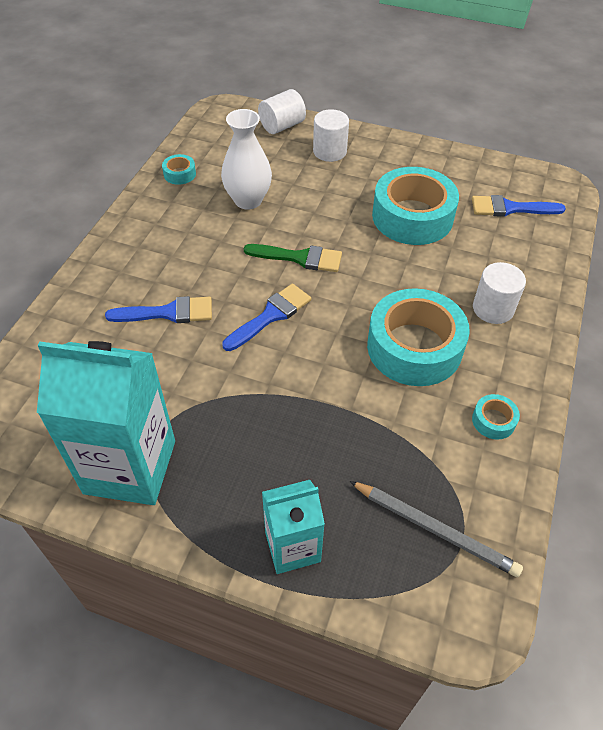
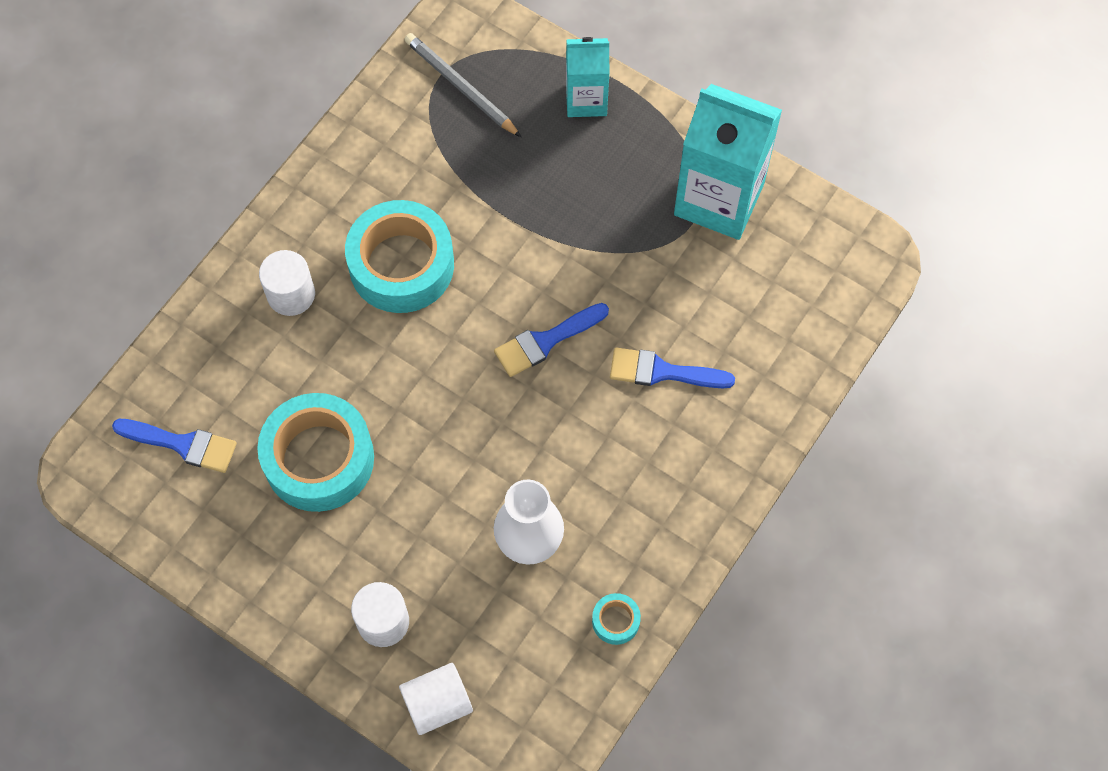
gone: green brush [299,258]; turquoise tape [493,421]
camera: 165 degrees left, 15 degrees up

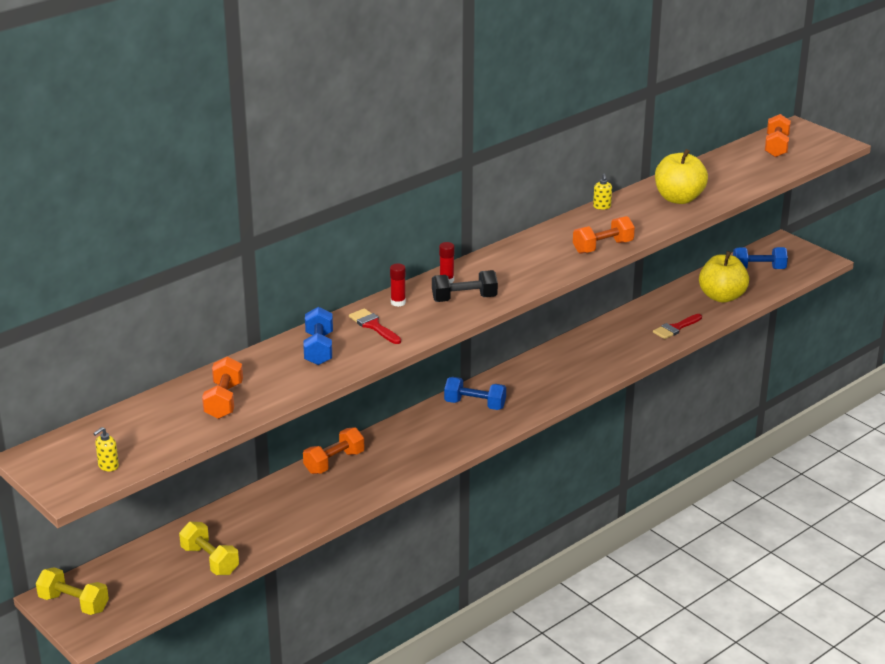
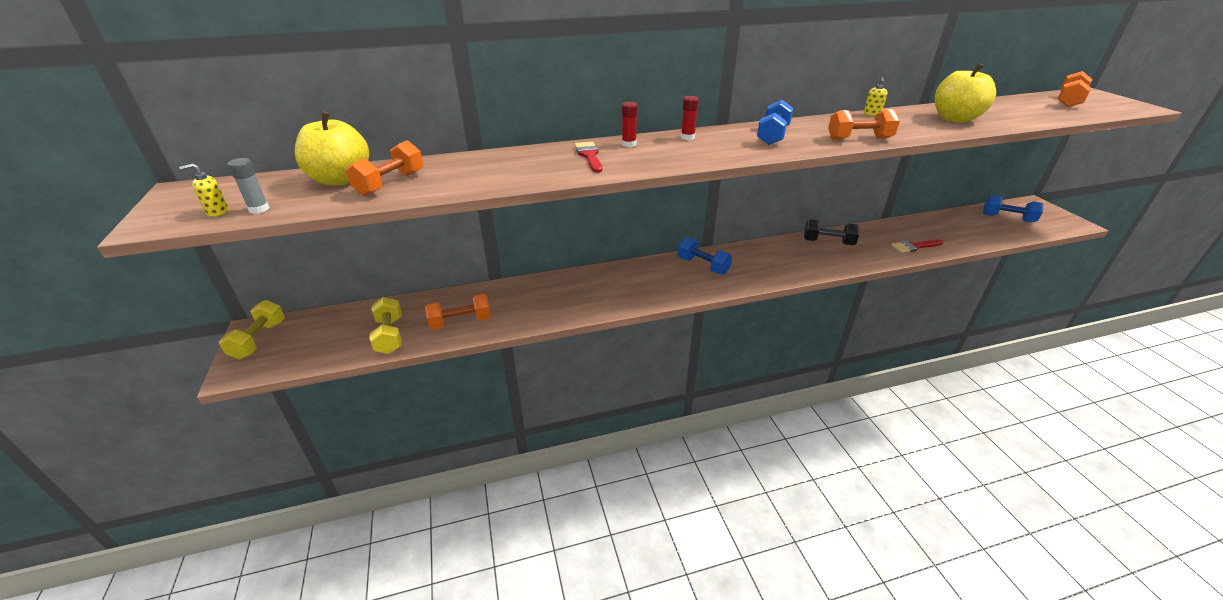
new: grey glue stick [259,209]
shifted: yellow apple [722,297] to [340,180]; black dumbbell [464,299] to [828,242]; blue dumbbell [319,349] to [772,136]; orange dumbbell [334,462] to [461,322]
rotated: yellow dumbbell [74,603] = [259,340] 45 degrees clockwise
camera: 25 degrees right, 5 degrees up

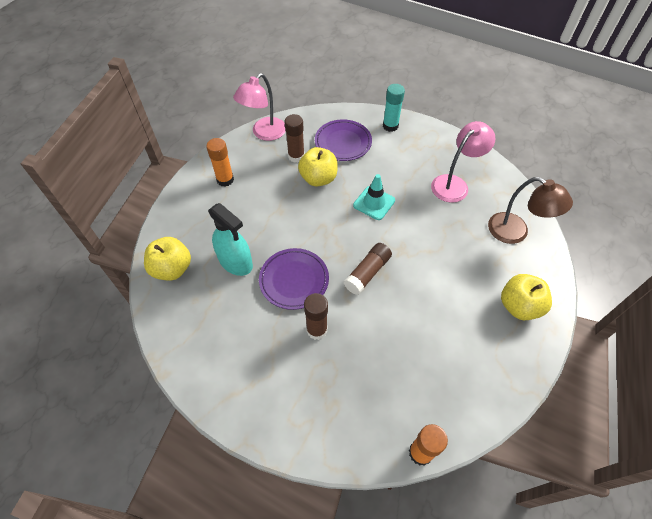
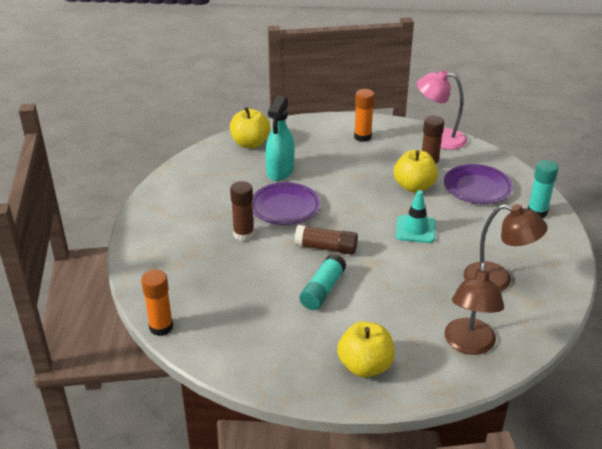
new: turquoise glue stick [322,290]
repainted: pink lamp [454,184] to brown lamp [497,280]
camera: 65 degrees right, 20 degrees down

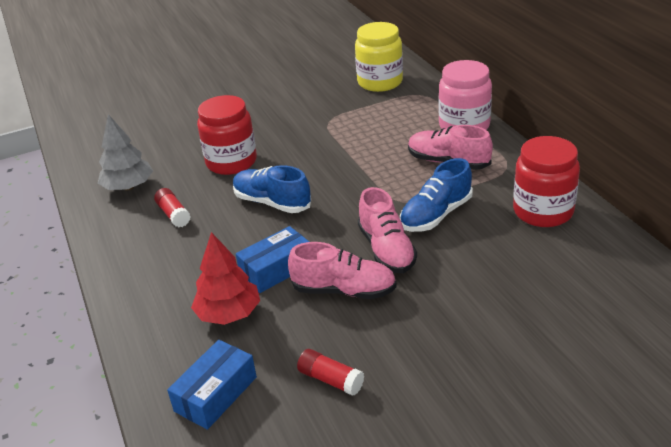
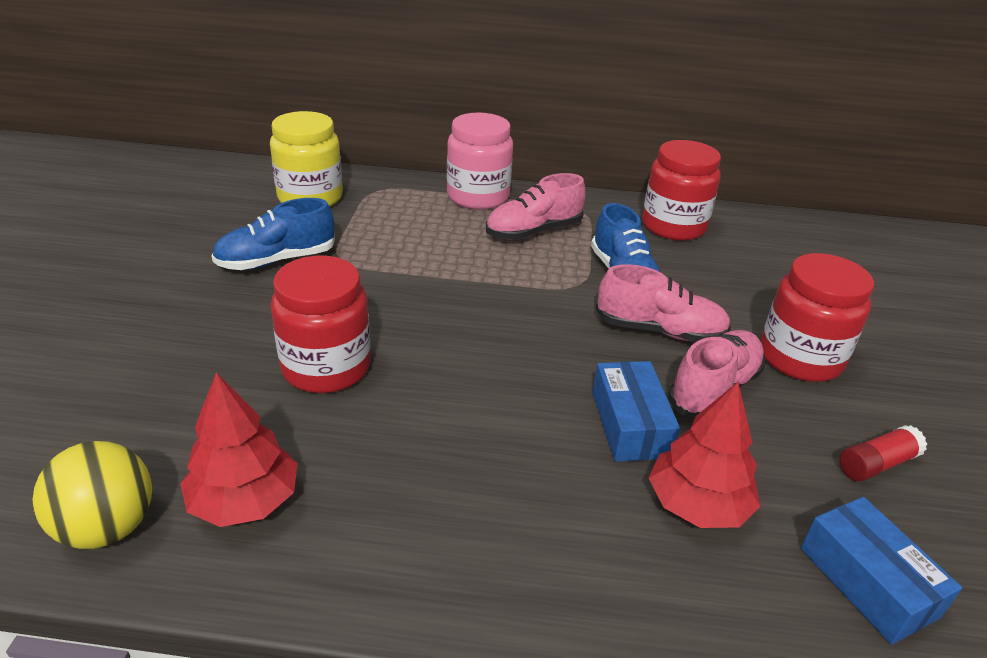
gone: red glue stick [174,214]
new: red jar [800,358]; yellow ball [107,527]
shifted: blue shoe [272,203] to [276,260]
repainted: grey tree [128,187] to red tree [245,501]
camera: 65 degrees left, 0 degrees up

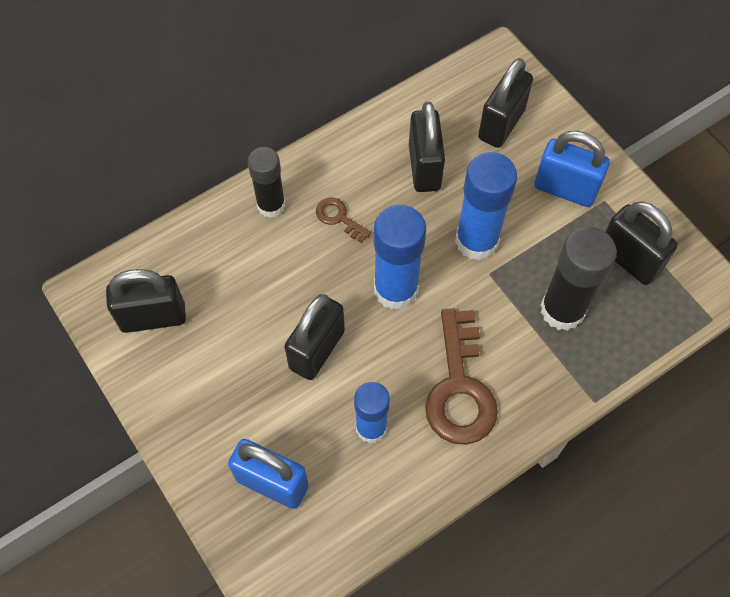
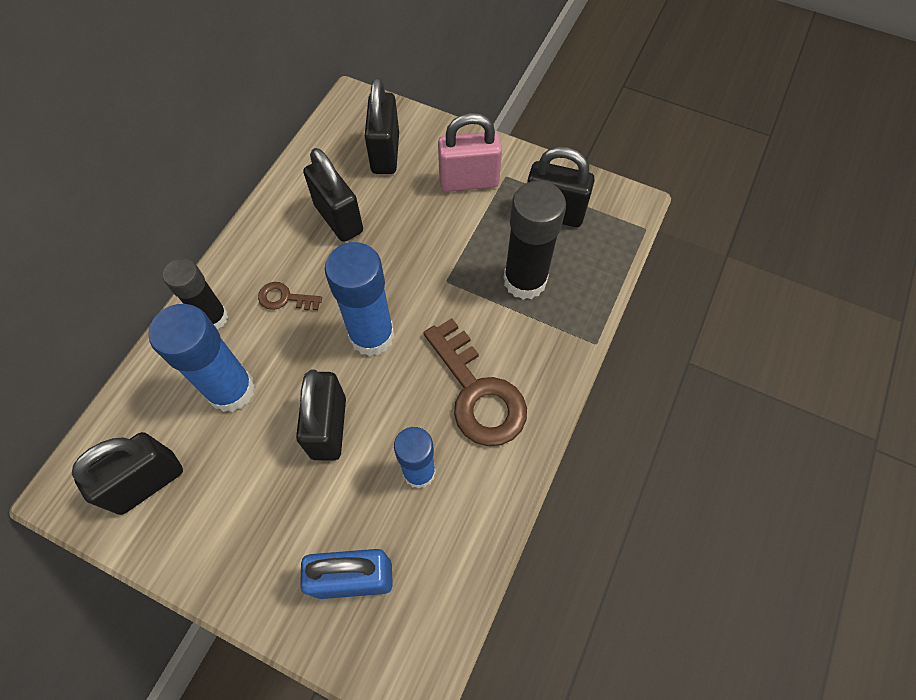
shifted: blue glue stick [476,241] to [231,390]
repainted: blue padlock [565,189] to pink padlock [469,181]
camera: 30 degrees left, 0 degrees up

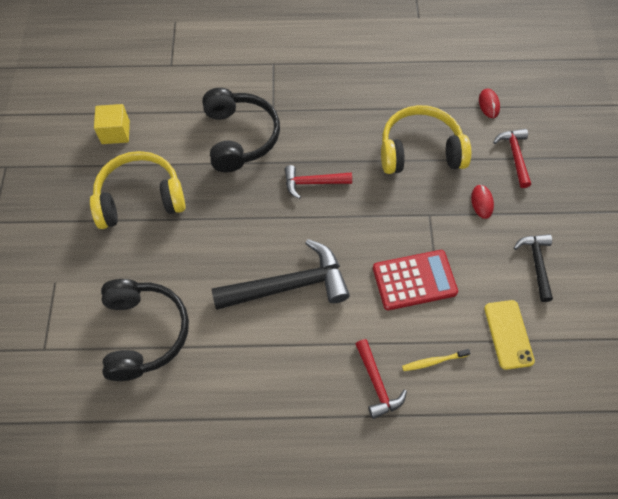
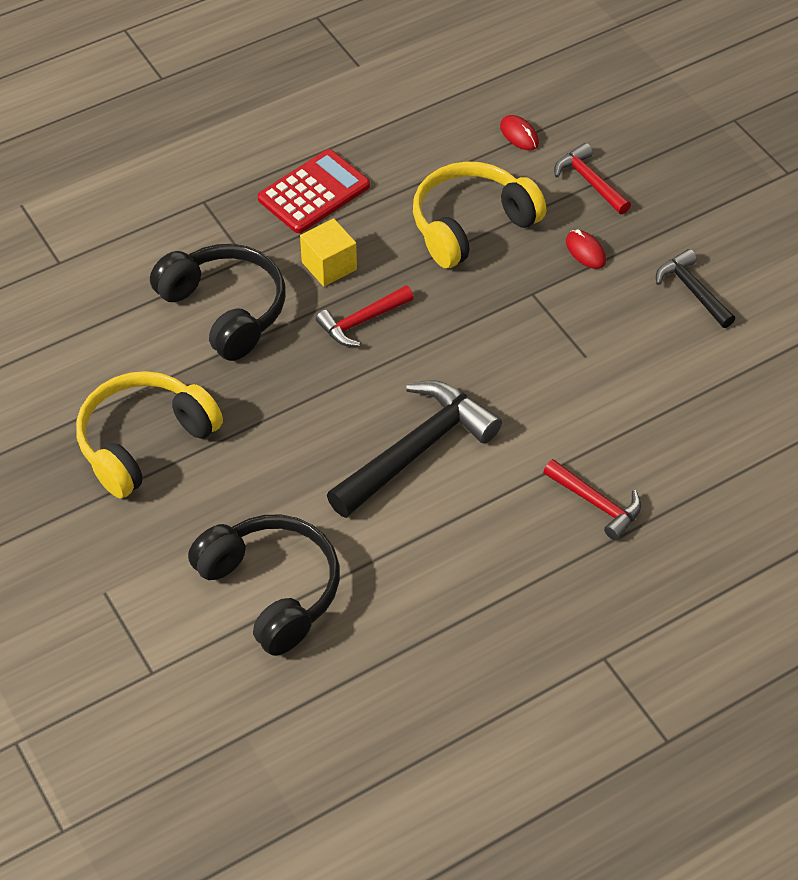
gone: yellow phone [508,334]; yellow toothbrush [434,361]
shifted: yellow cube [115,132] to [329,266]; red calculator [414,280] to [314,192]
camera: 30 degrees left, 10 degrees down

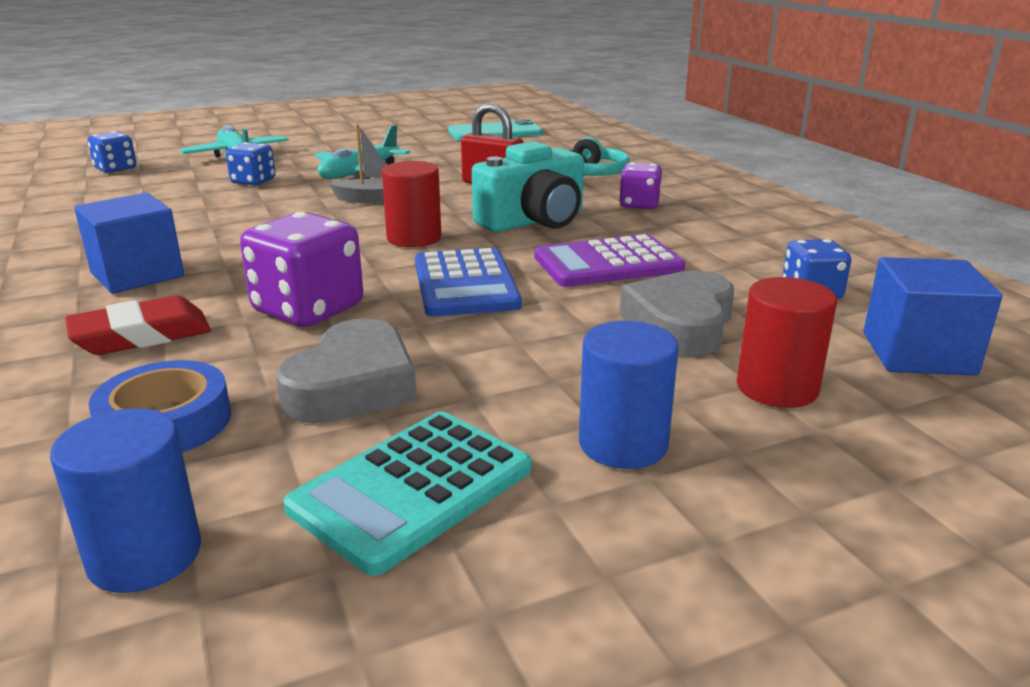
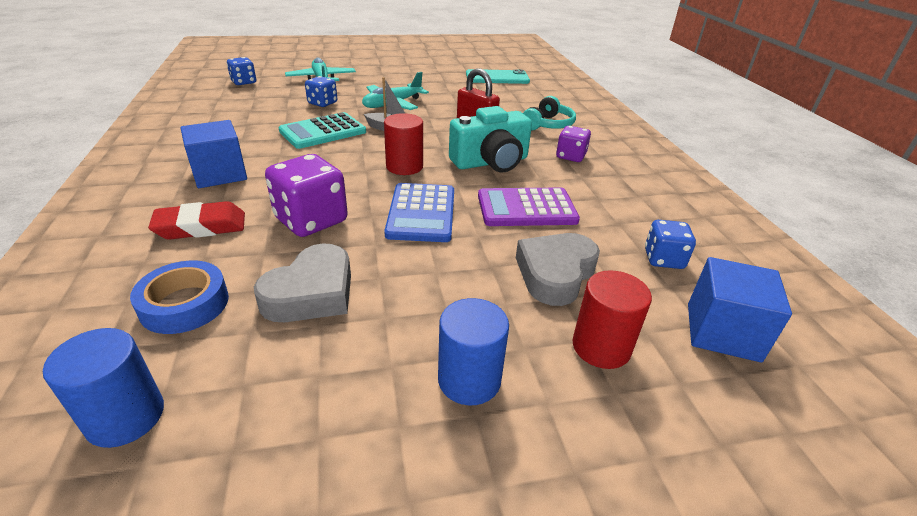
shifted: turquoise calculator [412,489] to [323,131]
camera: 10 degrees right, 10 degrees up

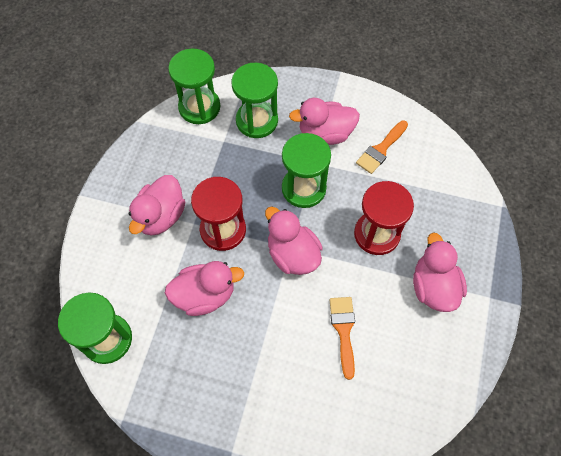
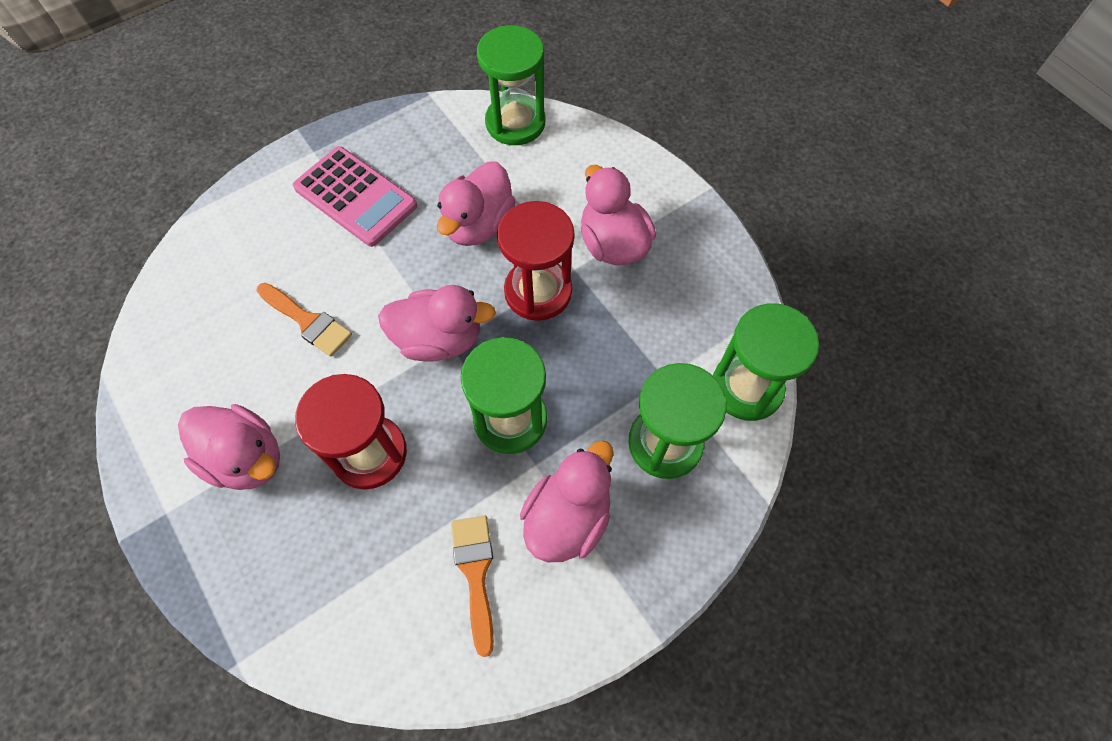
new: pink calculator [355,197]
camera: 130 degrees right, 0 degrees up

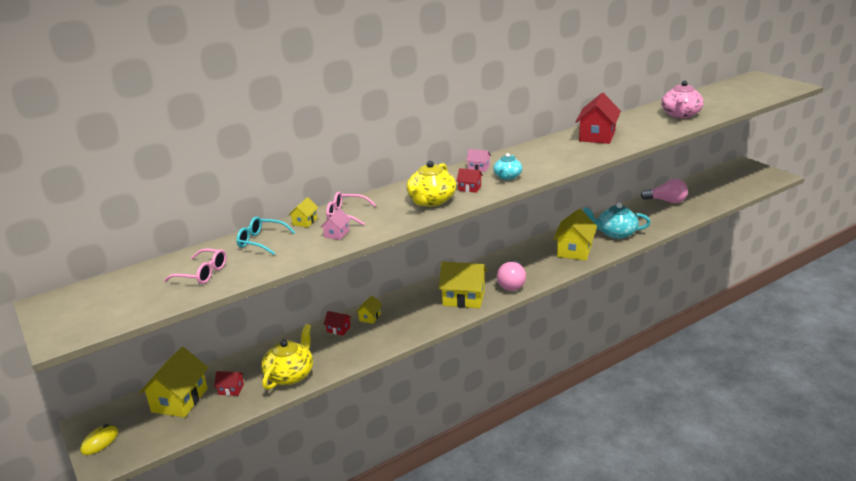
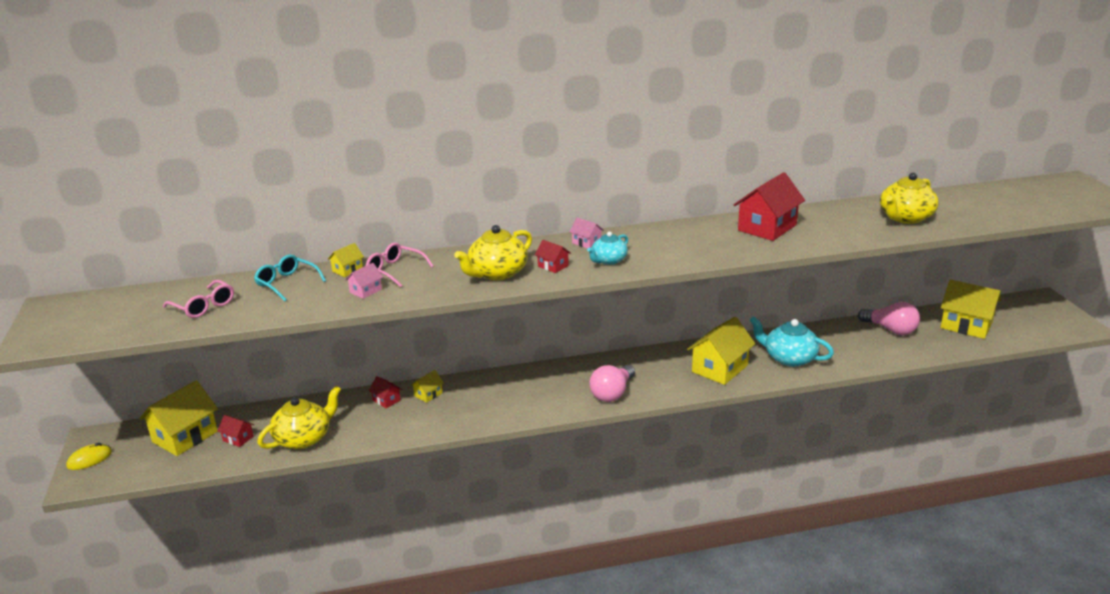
shifted: yellow house [463,298] to [966,325]
repainted: pink teapot [680,115] to yellow teapot [905,218]
camera: 20 degrees right, 0 degrees up

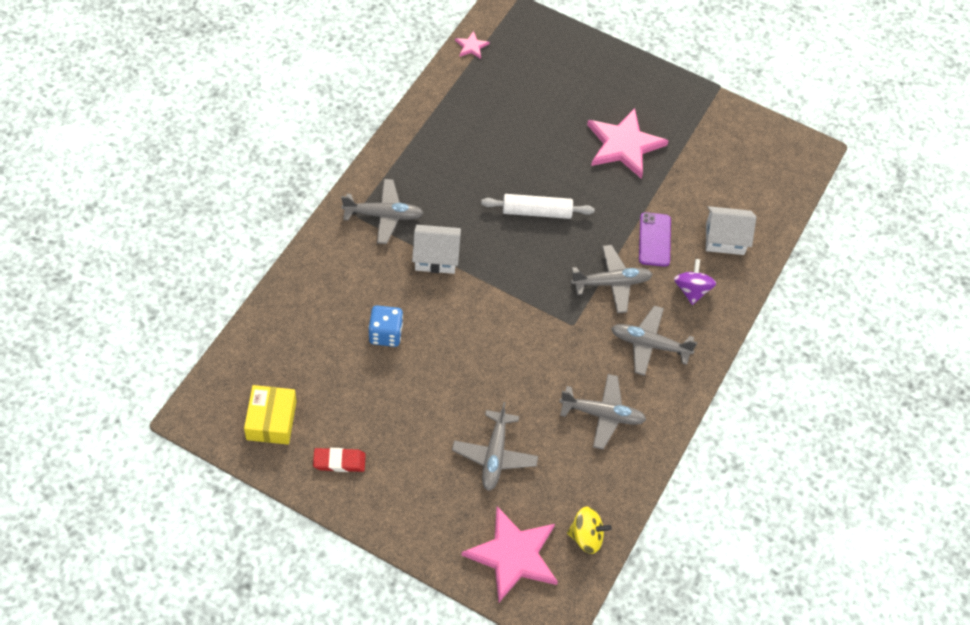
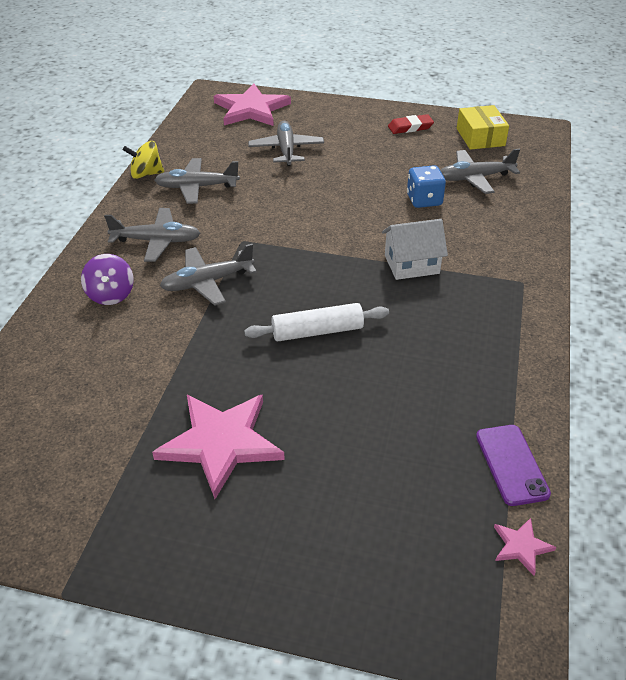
gone: white house [725,239]
shifted: grey plane [384,215] to [474,178]; purple phone [654,239] to [511,464]; yellow spinning top [586,537] to [146,174]
camera: 170 degrees right, 15 degrees down

